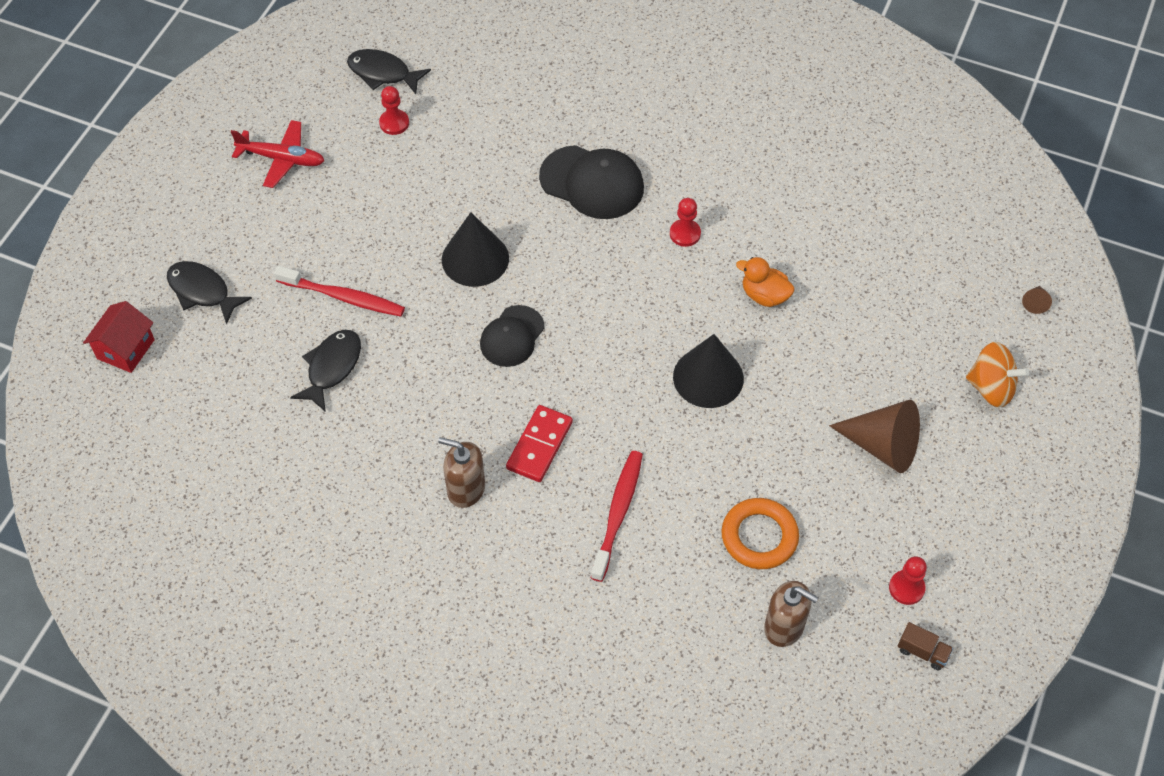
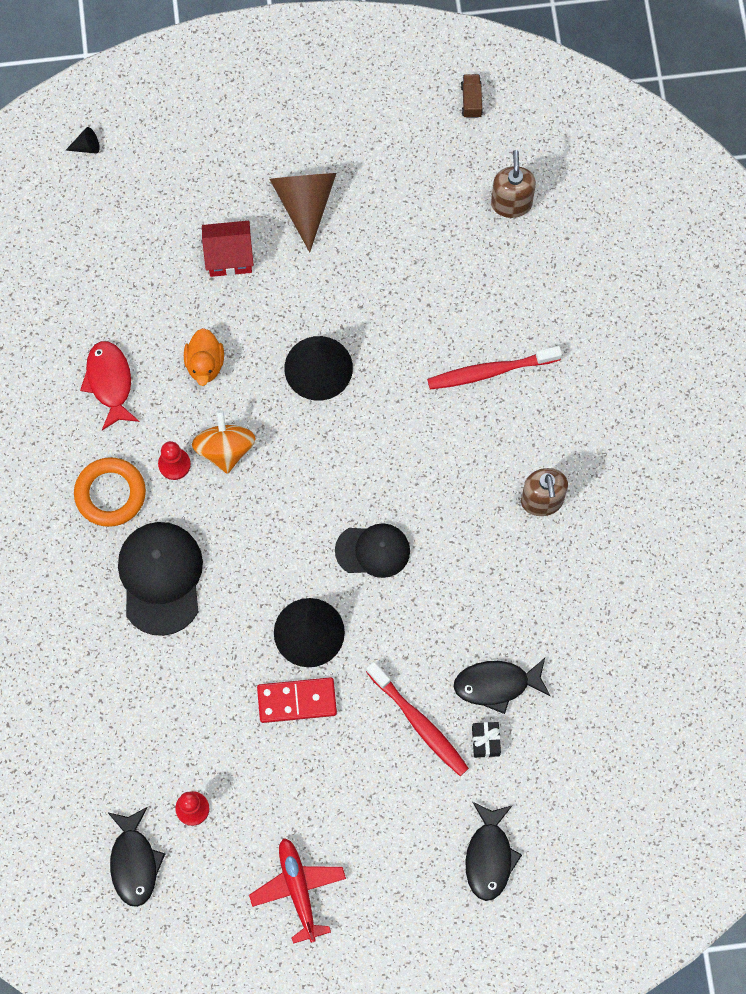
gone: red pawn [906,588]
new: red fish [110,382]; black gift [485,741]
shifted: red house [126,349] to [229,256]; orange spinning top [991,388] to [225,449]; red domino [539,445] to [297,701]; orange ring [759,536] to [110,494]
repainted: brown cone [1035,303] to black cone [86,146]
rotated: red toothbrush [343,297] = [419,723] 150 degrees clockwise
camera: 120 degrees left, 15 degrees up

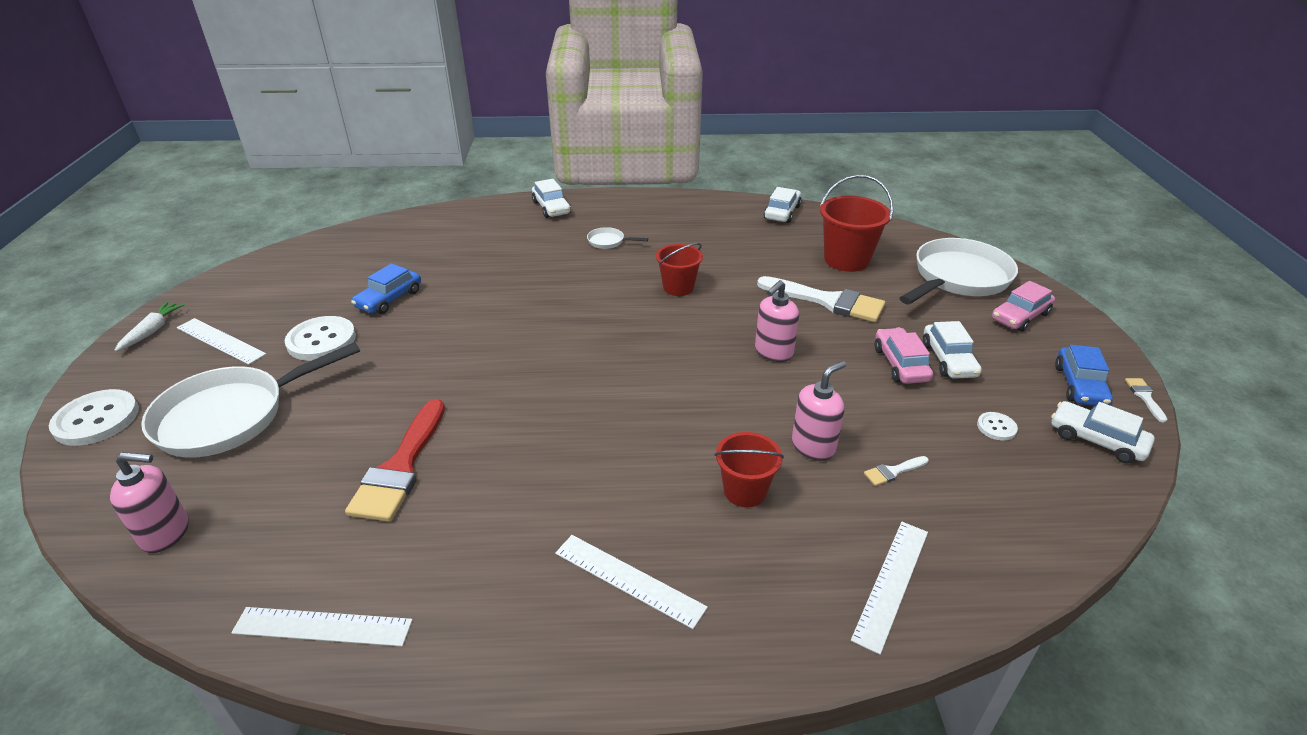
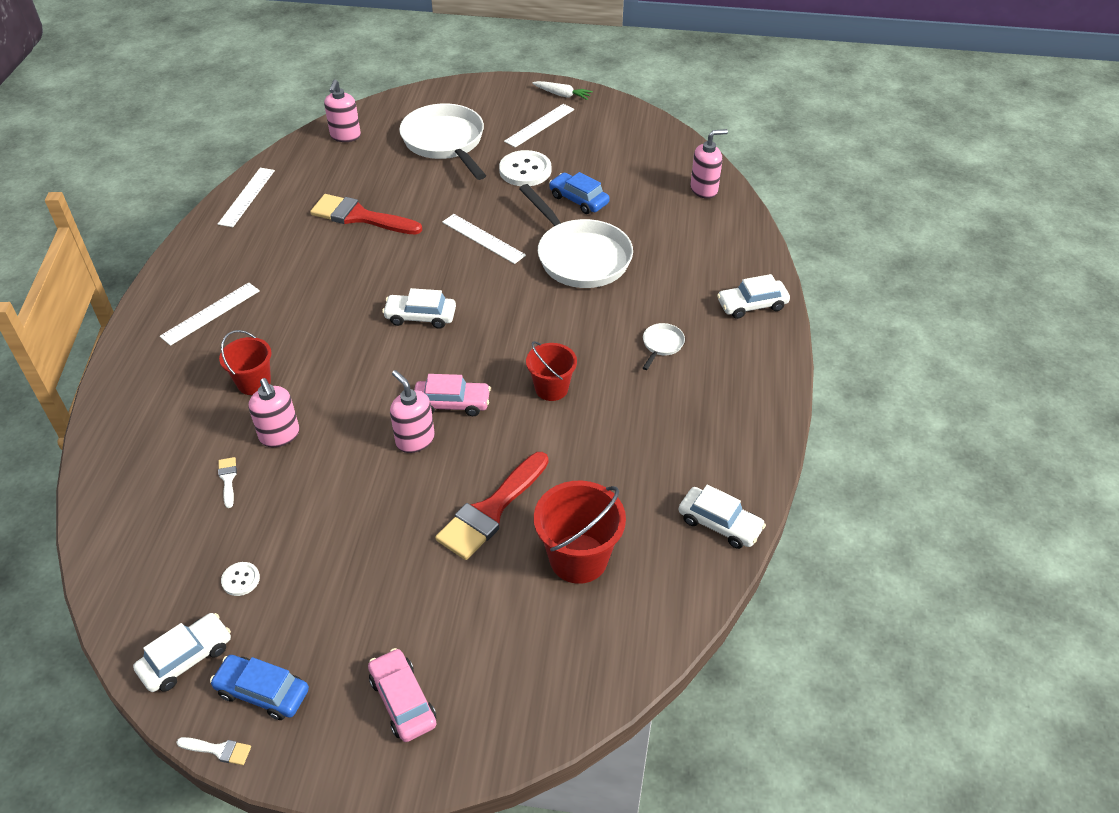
gone: white button [96,419]
new: pink soap dispenser [704,190]
shifted: white pan [958,278] to [580,257]; white car [948,360] to [420,316]; pink car [900,364] to [452,403]; white ruler [892,583] to [483,239]
repainted: white brush [827,301] to red brush [491,510]
camera: 100 degrees right, 10 degrees up

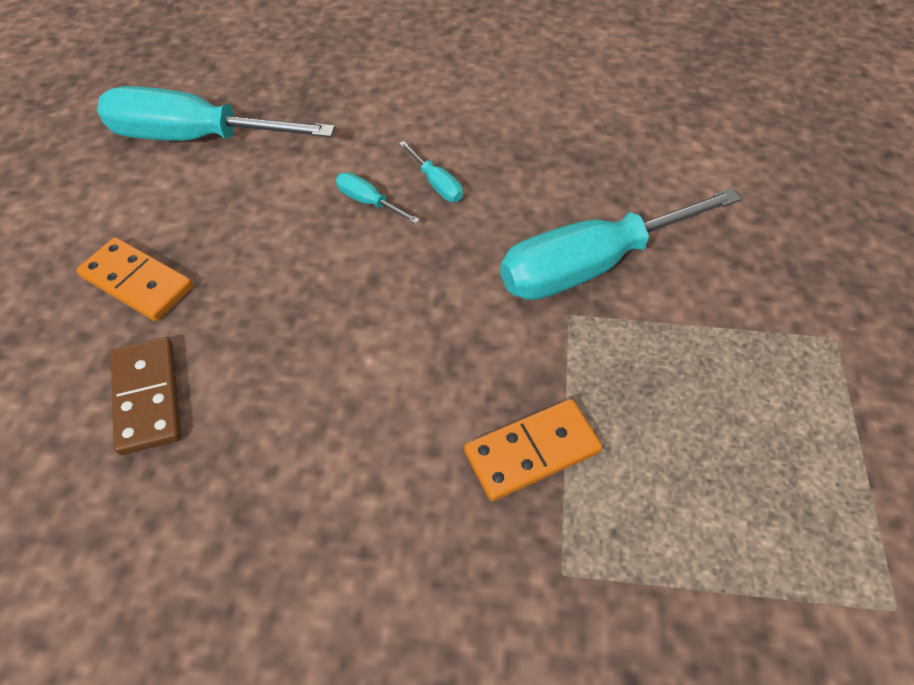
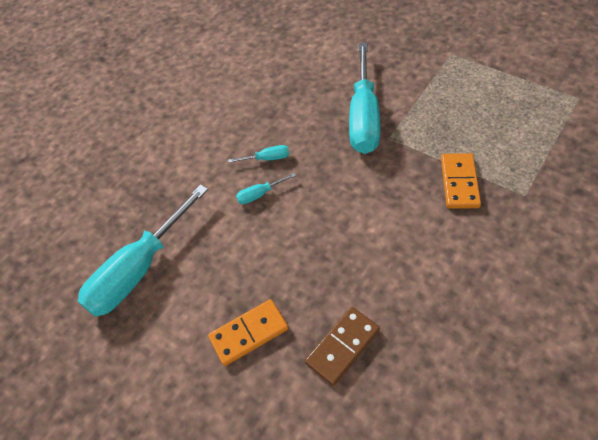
rotated: brown domino [148,397] = [342,346] 60 degrees counterclockwise
camera: 55 degrees left, 0 degrees up

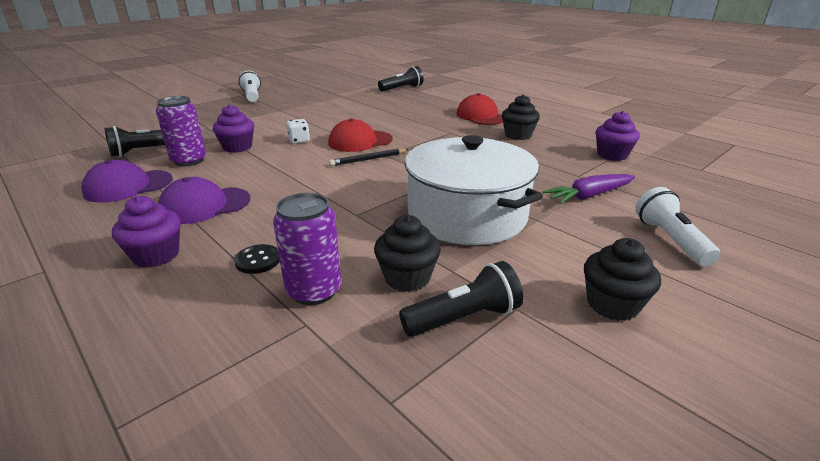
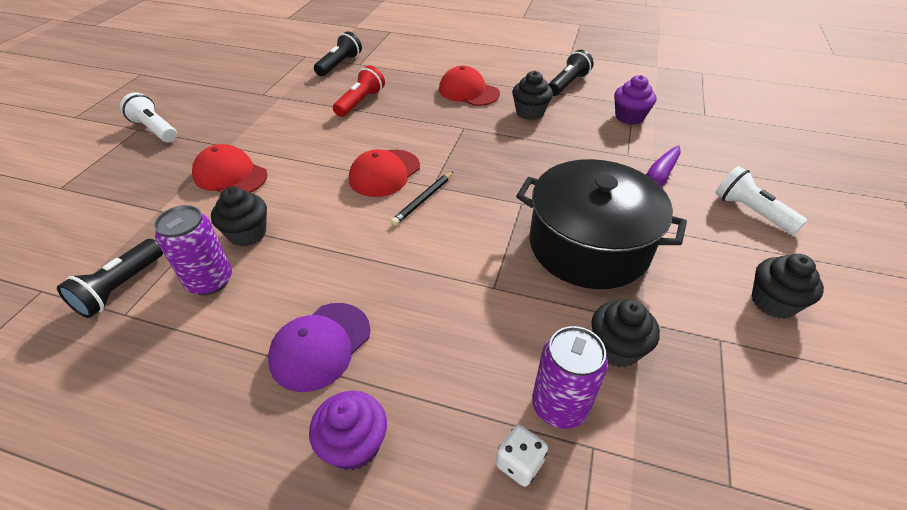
gone: purple cap [128,186]; black button [258,260]
new: red flashlight [360,102]; red cap [230,175]
shifted: white dice [299,140] to [519,463]; black flashlight [463,318] to [567,84]
repainted: purple cupcake [237,147] to black cupcake [247,234]; white pot [467,215] to black pot [589,245]
camera: 30 degrees left, 15 degrees up

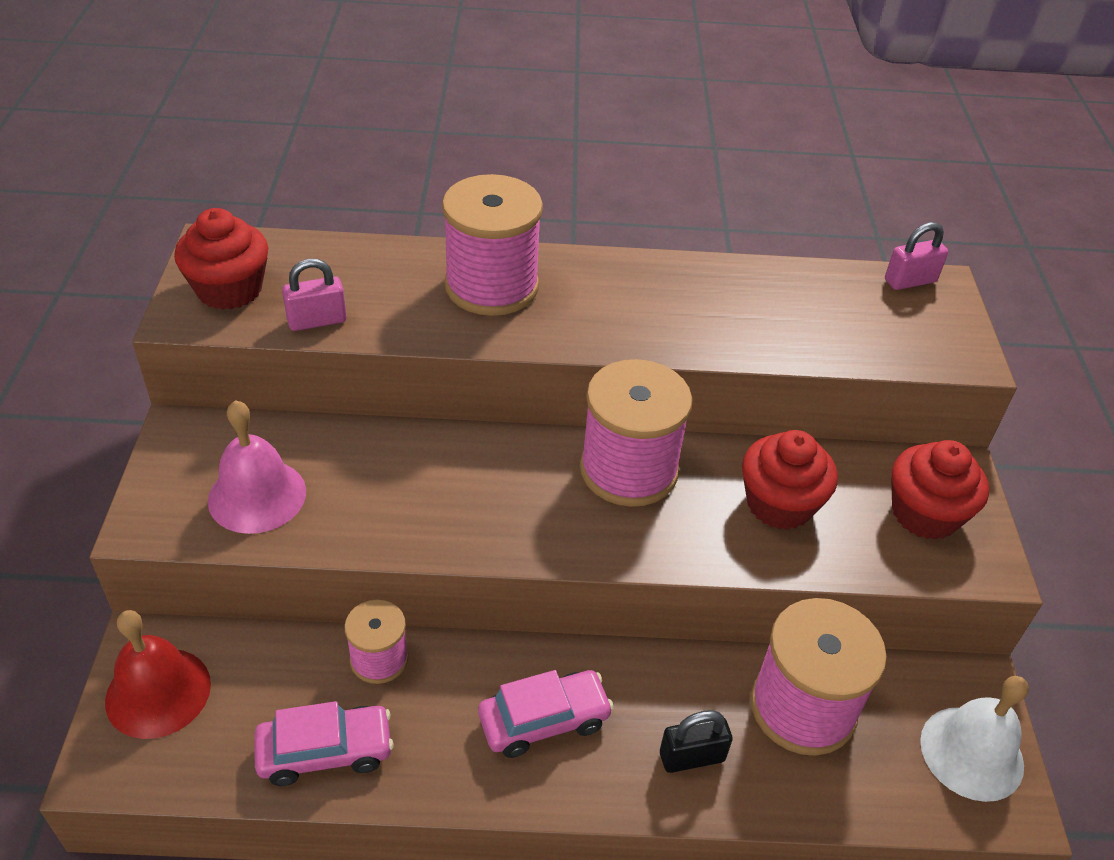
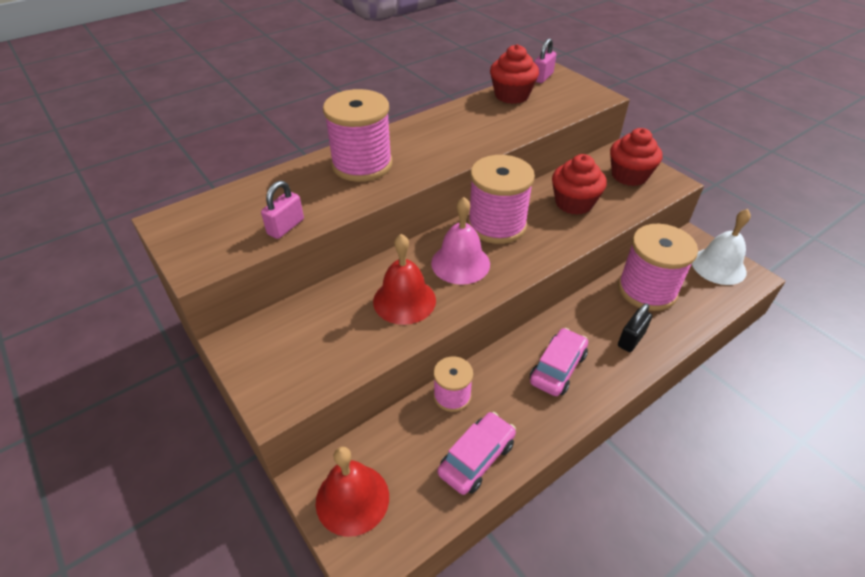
new: red bell [404,300]
shifted: red cupcake [229,289] to [511,95]; pink bell [257,495] to [460,263]
camera: 35 degrees left, 0 degrees up

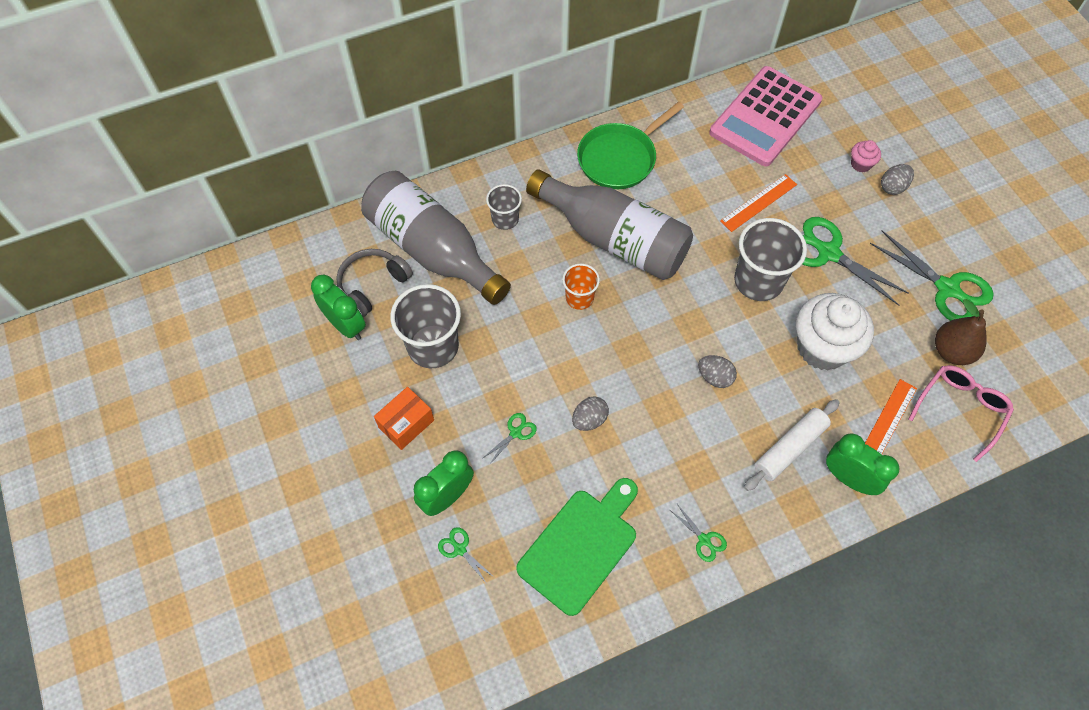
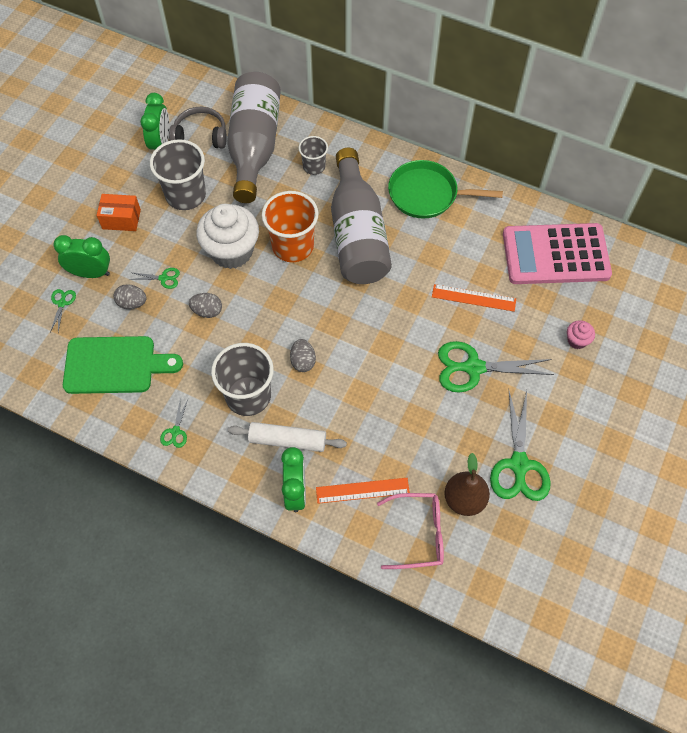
shifted: grey egg [893,187] to [132,303]; grey cup [758,281] to [248,396]; white cupcake [822,347] to [231,251]
rotated: green scissors [828,253] = [473,367] 90 degrees counterclockwise
scaled: orange cup [579,298] = [293,246] x1.78
camera: 50 degrees right, 0 degrees up

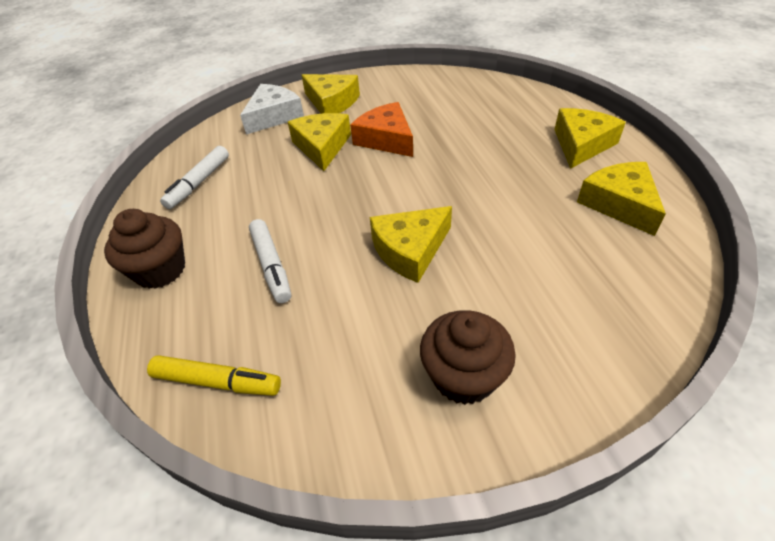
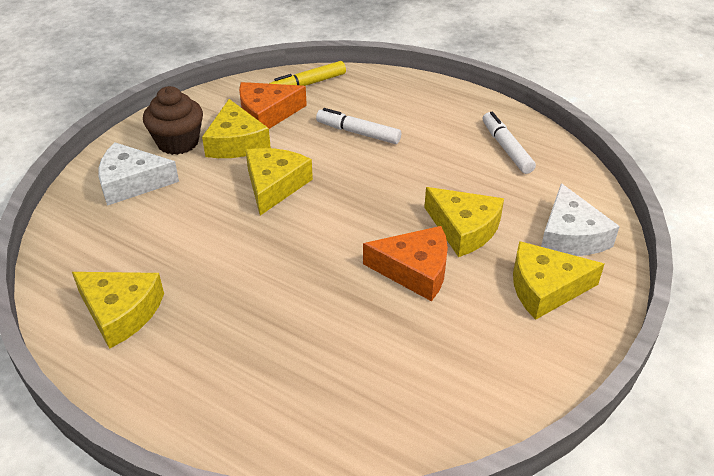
gone: brown cupcake [160,270]
new: orange cheese [267,114]; white cheese [132,182]
shifted: yellow cheese [581,145] to [236,142]
camera: 135 degrees right, 5 degrees down

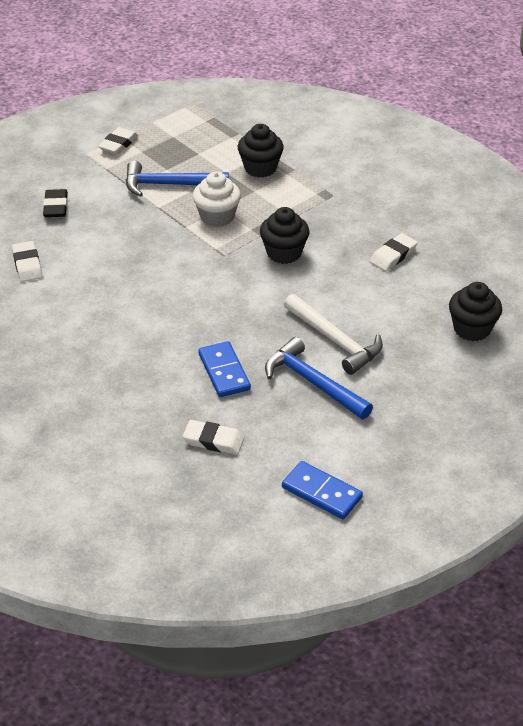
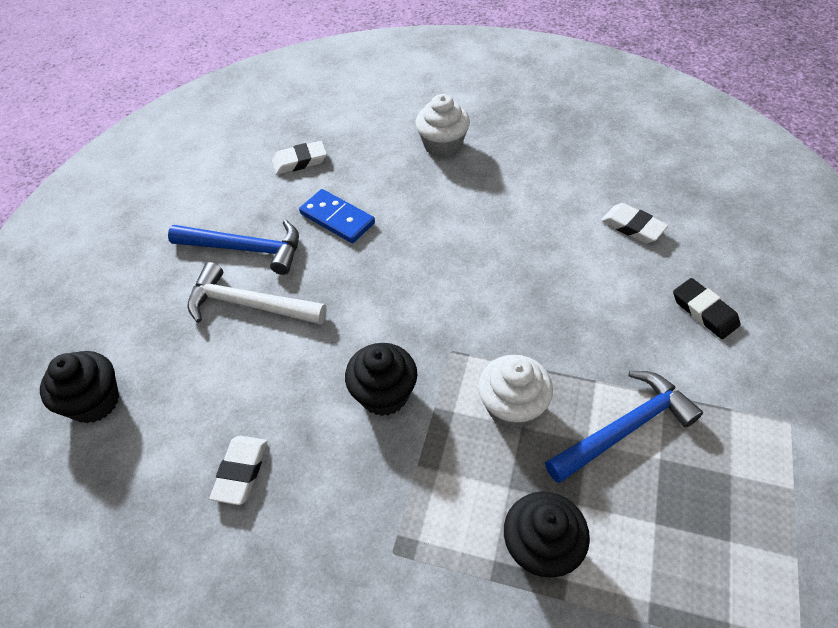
gone: white eraser [118,144]; blue domino [321,493]
new: white cupcake [443,146]
camera: 150 degrees right, 10 degrees up

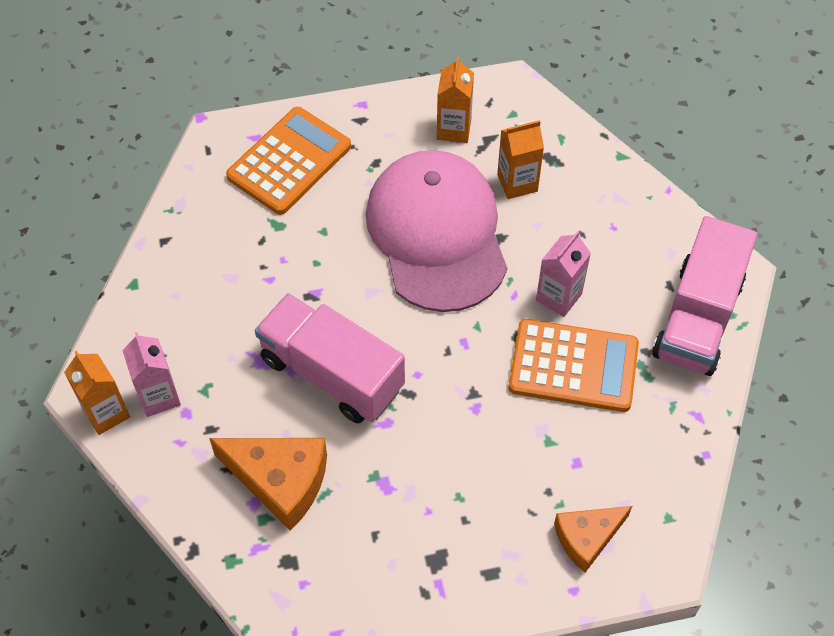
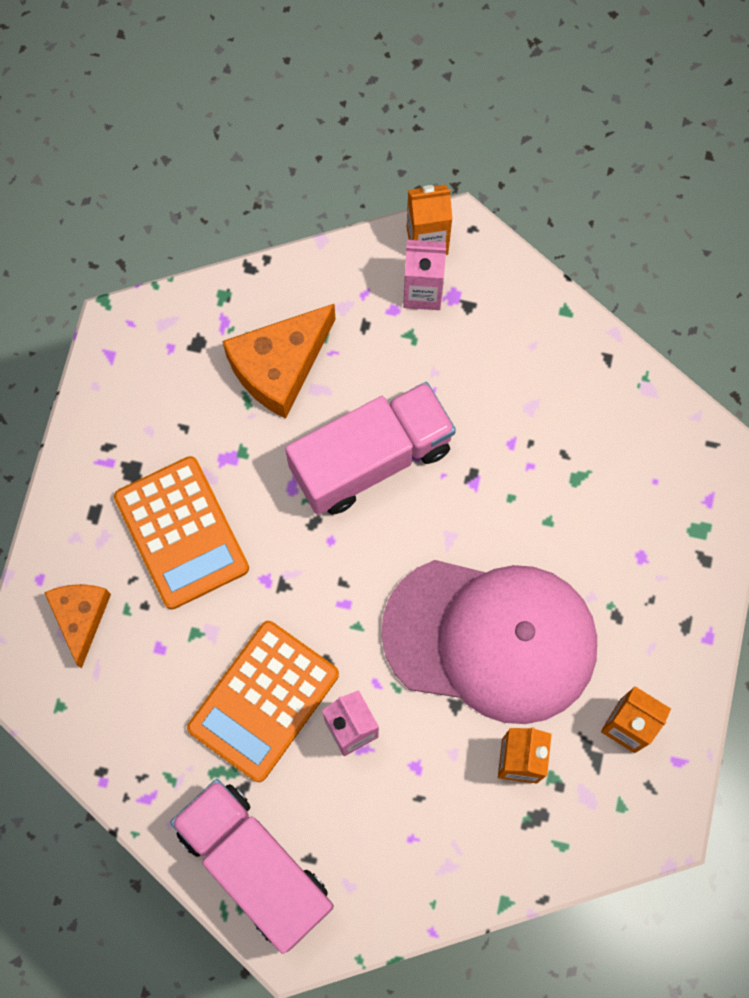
shifted: orange calculator [289,161] to [181,533]
camera: 115 degrees right, 15 degrees up

